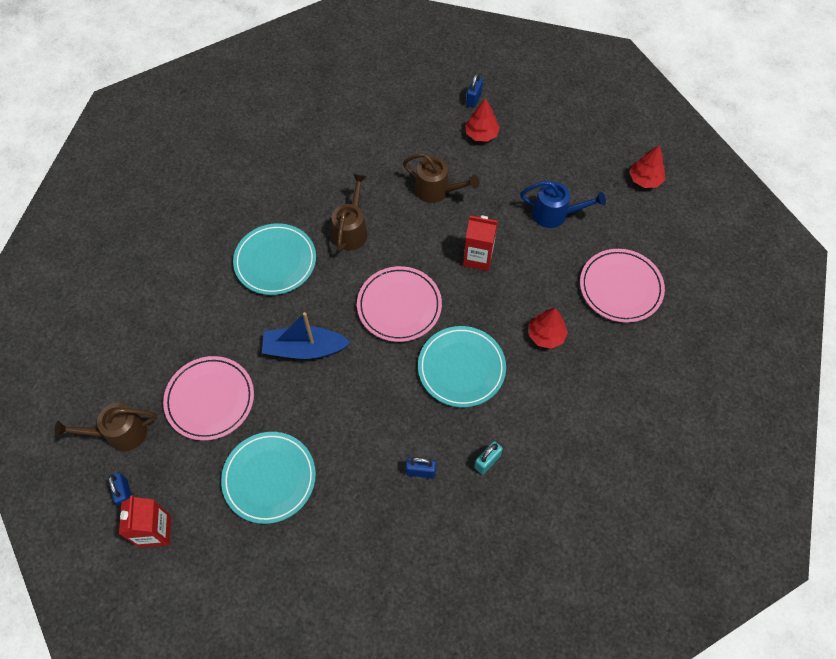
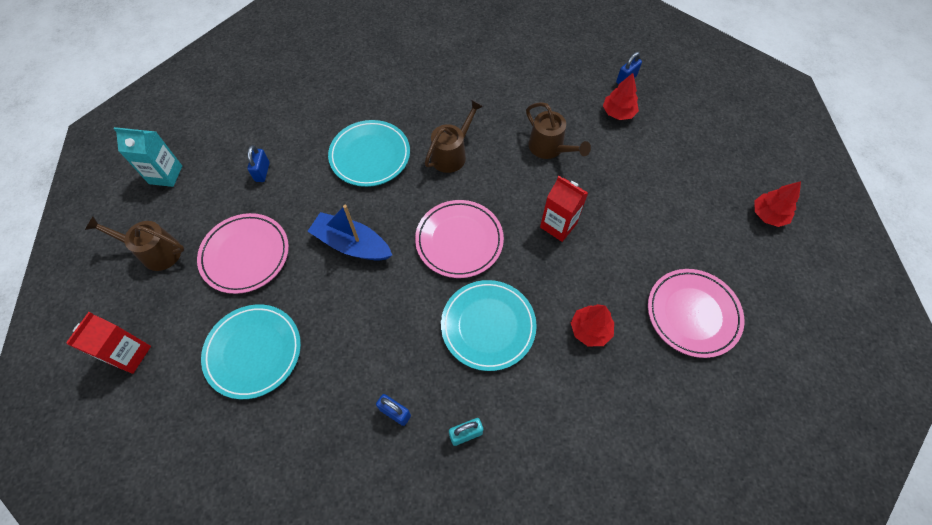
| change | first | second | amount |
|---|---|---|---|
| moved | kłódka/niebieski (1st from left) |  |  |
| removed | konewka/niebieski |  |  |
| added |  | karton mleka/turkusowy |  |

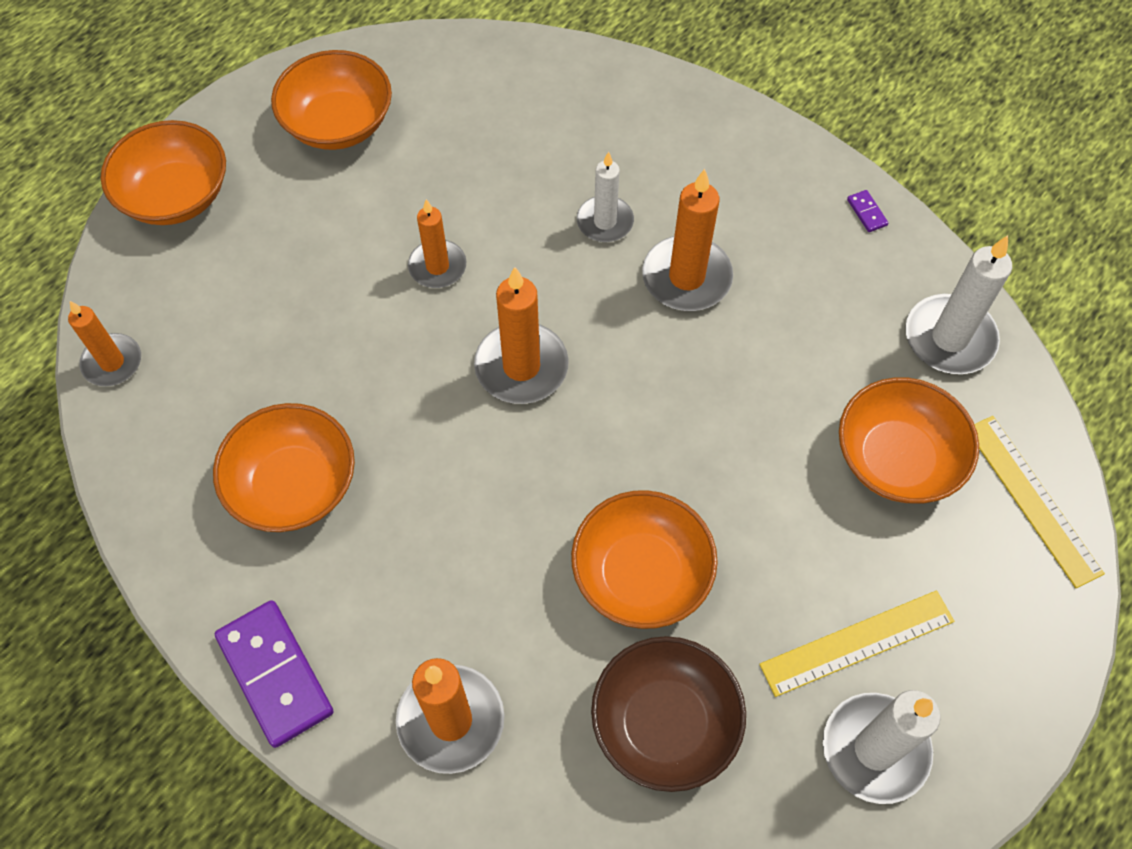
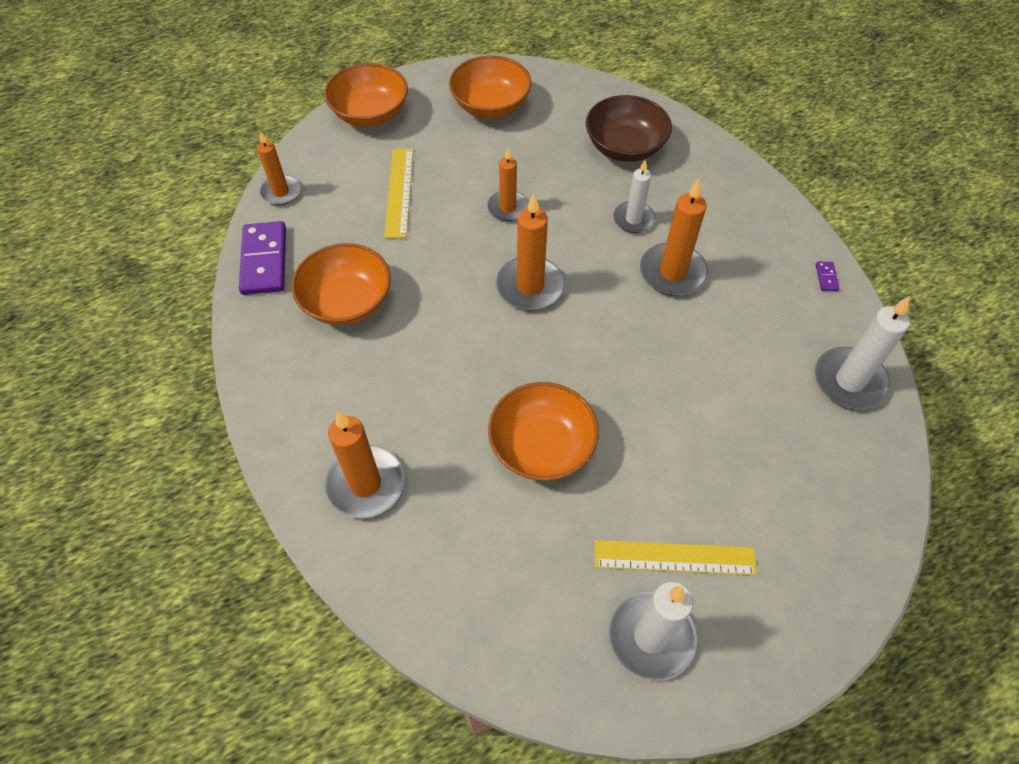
| change | first | second | amount |
|---|---|---|---|
| moved | kostka domina/fioletowy (1st from left) |  |  |
| moved | miska/brązowy |  |  |
| removed | miska/pomarańczowy (5th from left) |  |  |
| moved | linijka/żółty (2nd from left in the first image) | linijka/żółty (1st from left) |  |

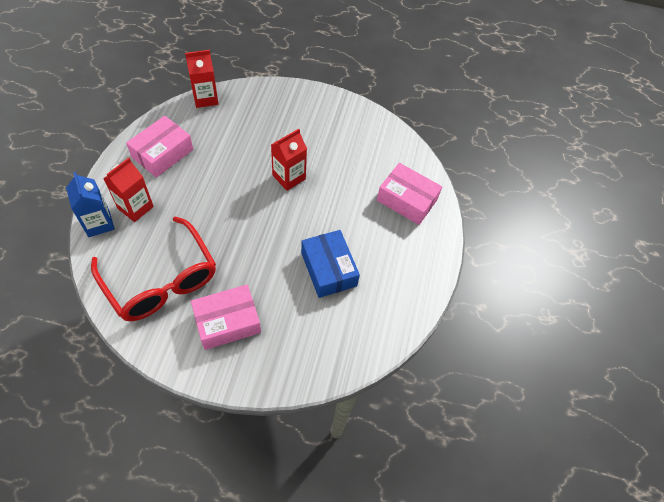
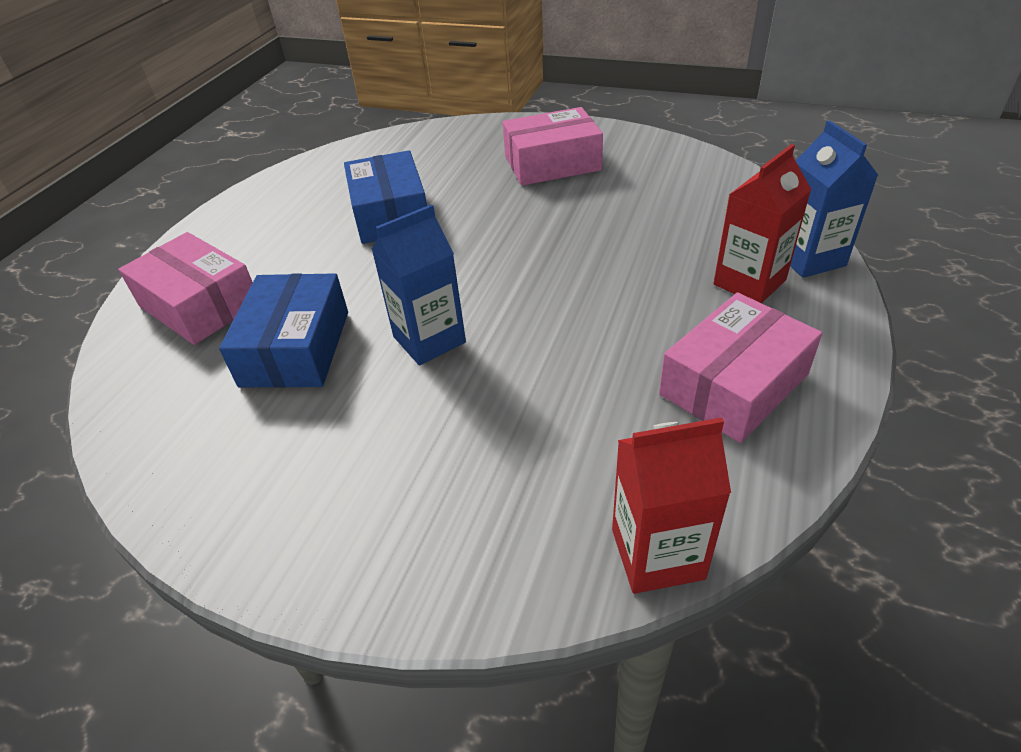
| change | first | second | amount |
|---|---|---|---|
| removed | okulary/czerwony |  |  |
| recoloured | karton mleka/czerwony (3rd from left) | karton mleka/niebieski (1st from left) |  |
| added |  | pudełko/niebieski (1st from left) |  |

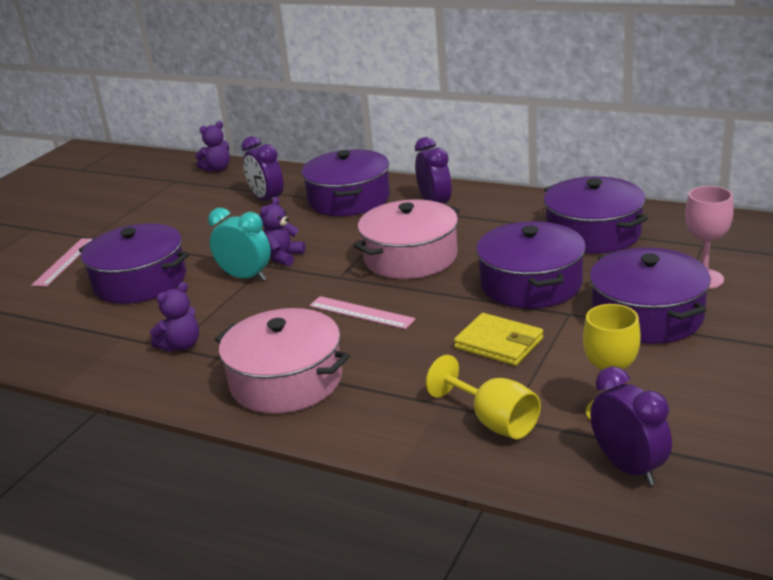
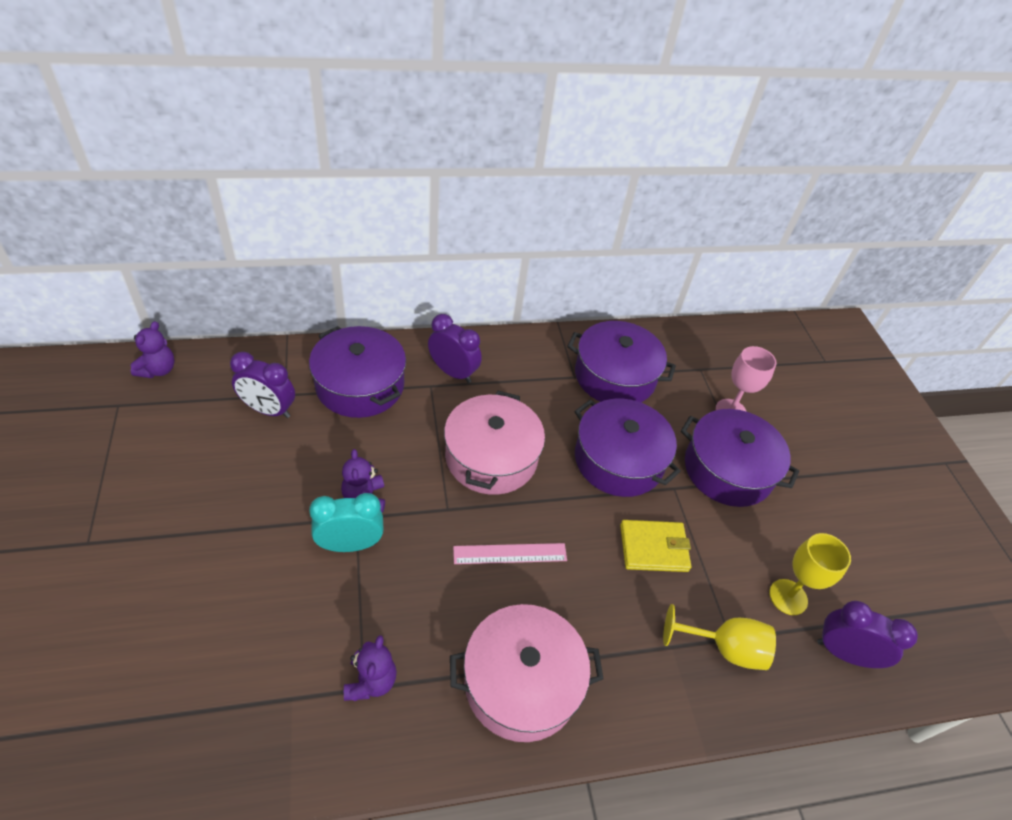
| change | first | second | amount |
|---|---|---|---|
| removed | linijka/różowy (1st from left) |  |  |
| removed | garnek/fioletowy (1st from left) |  |  |

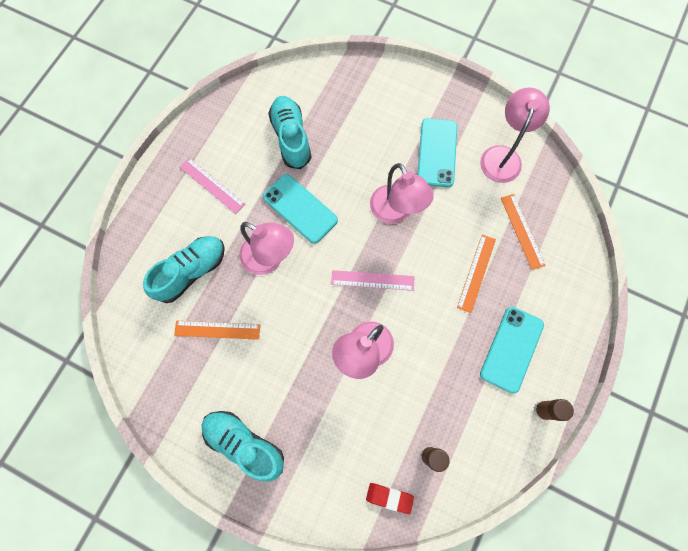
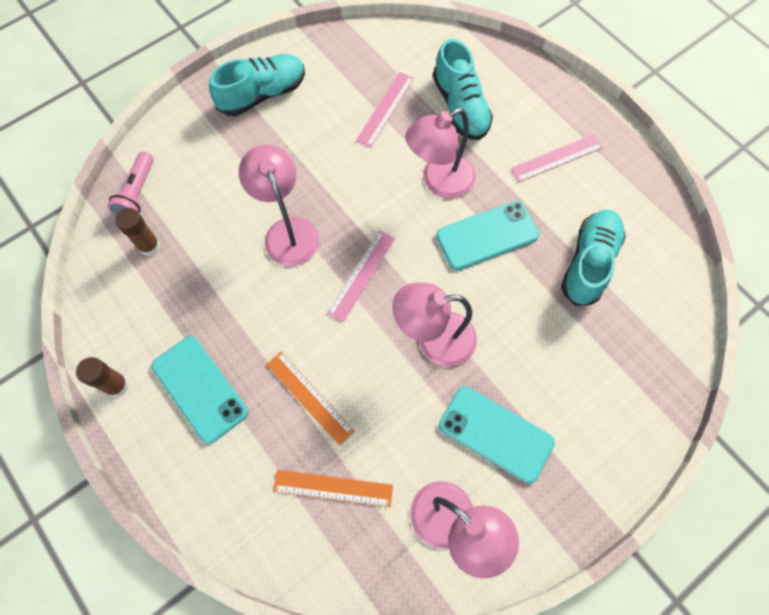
| change | first | second | amount |
|---|---|---|---|
| recoloured | linijka/pomarańczowy (1st from left) | linijka/różowy (2nd from left) |  |
| turned | but/turkusowy (3rd from left) |  | 75 degrees counterclockwise |
| replaced | gumka do mazania/czerwony | latarka/różowy |  |

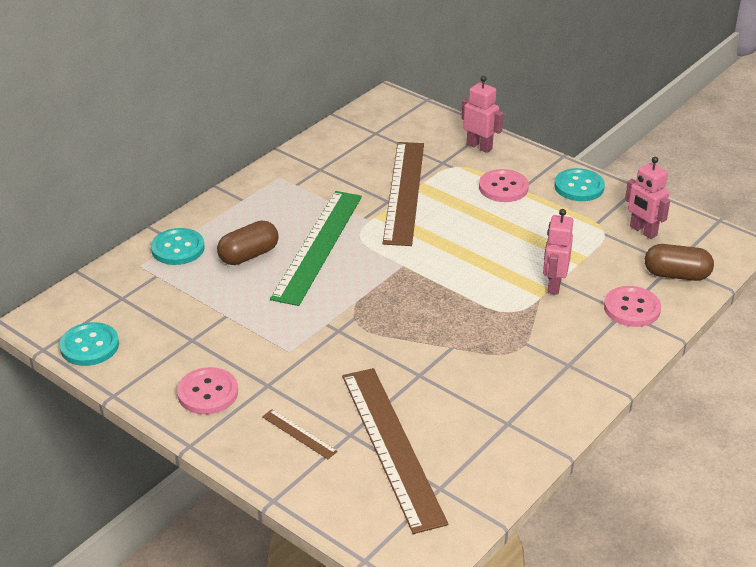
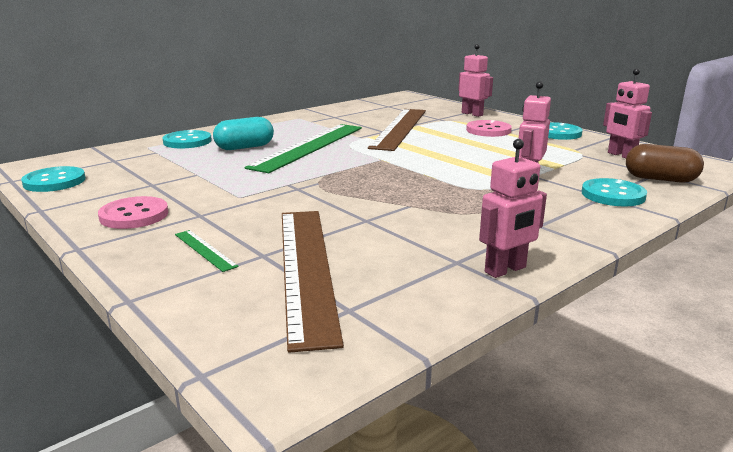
| change | first | second | amount |
|---|---|---|---|
| recoloured | kapsułka/brązowy (1st from left) | kapsułka/turkusowy |  |
| recoloured | linijka/brązowy (1st from left) | linijka/zielony (1st from left) |  |
| recoloured | guzik/różowy (3rd from left) | guzik/turkusowy (4th from left) |  |
| added |  | robot/różowy (2nd from left) |  |

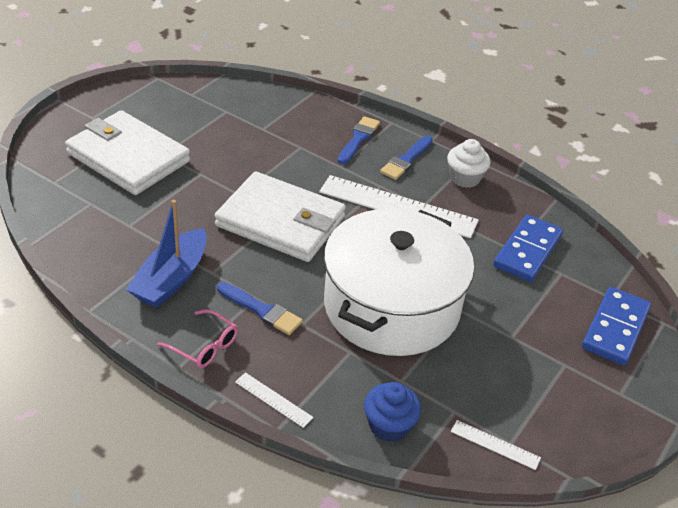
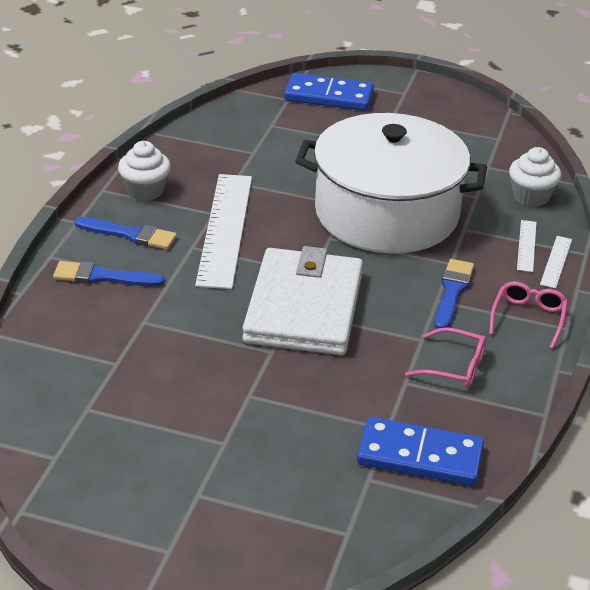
| change | first | second | amount |
|---|---|---|---|
| removed | portfel/biały (1st from left) |  |  |
| replaced | łódka/niebieski | okulary/różowy (1st from left) |  |
| recoloured | muffinka/niebieski | muffinka/biały (2nd from left) |  |
| moved | linijka/biały (3rd from left in the first image) | linijka/biały (2nd from left) |  |
| moved | kostka domina/niebieski (1st from left in the first image) | kostka domina/niebieski (2nd from left) |  |

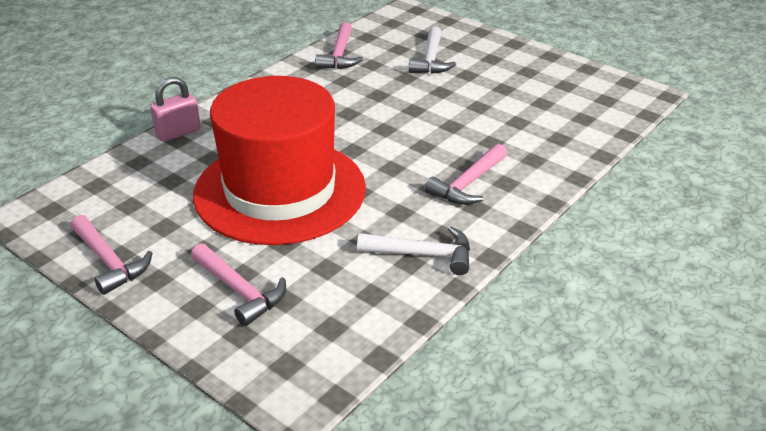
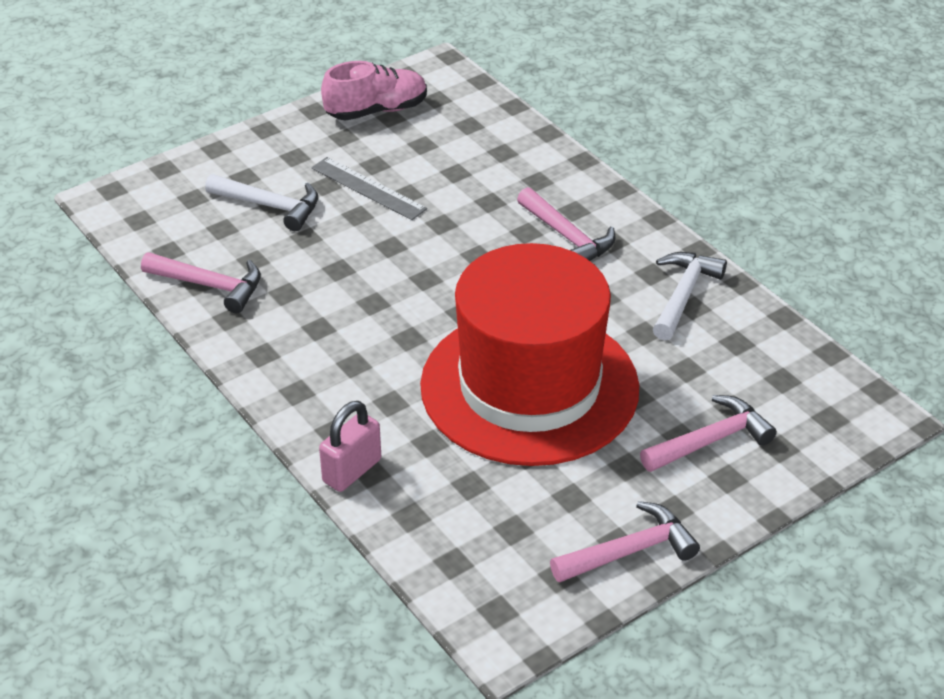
| change | first | second | amount |
|---|---|---|---|
| turned | kłódka/różowy |  | 60 degrees clockwise |
| added |  | linijka/szary |  |
| added |  | but/różowy |  |

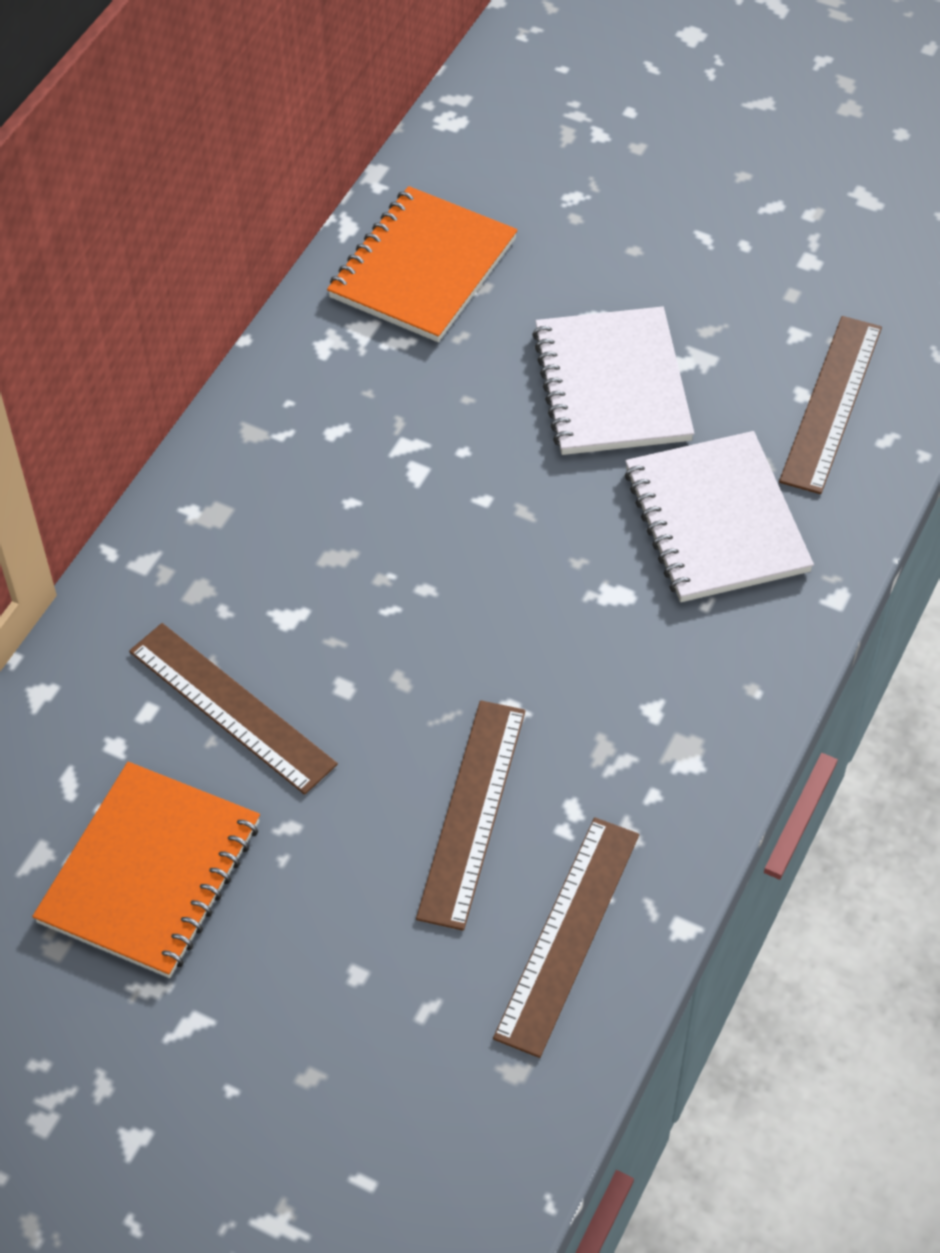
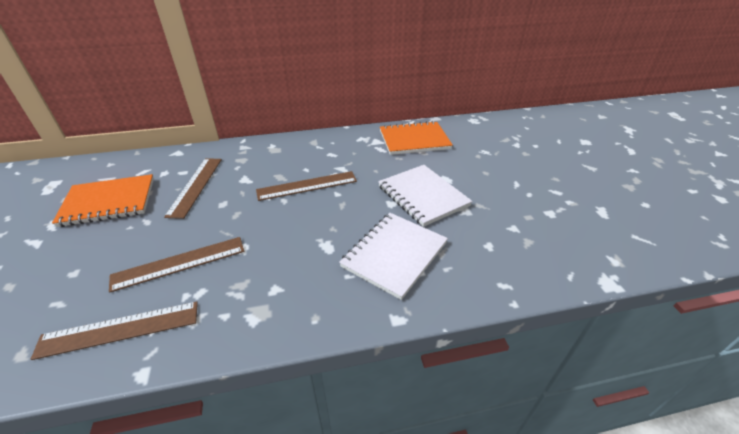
| change | first | second | amount |
|---|---|---|---|
| turned | zeszyt/biały (1st from left in the first image) | zeszyt/biały (2nd from left) | 75 degrees counterclockwise |
| moved | linijka/brązowy (4th from left) |  |  |

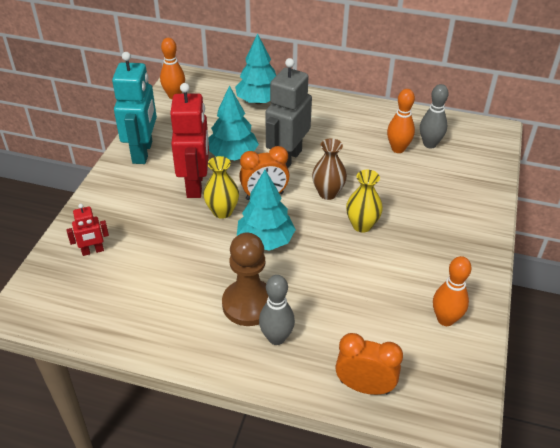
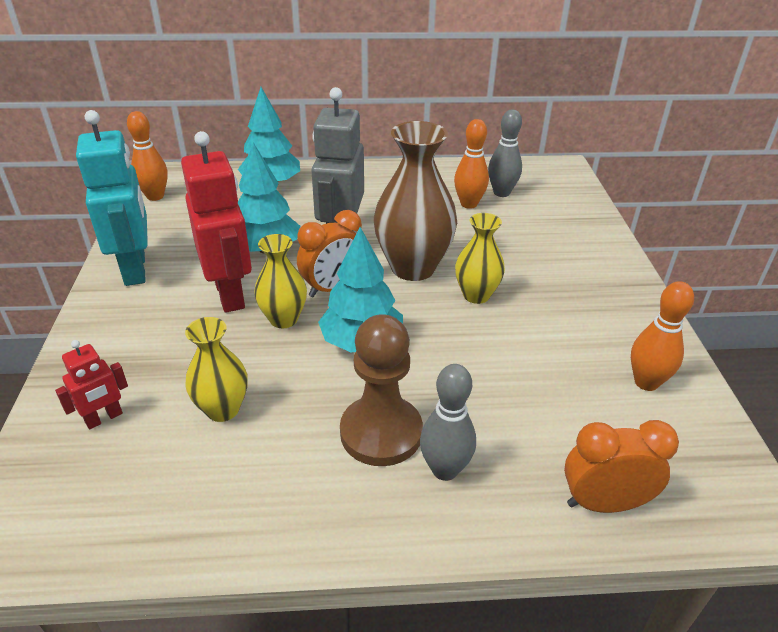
| change | first | second | amount |
|---|---|---|---|
| resized | wazon/brązowy |  | x1.74 |
| added |  | wazon/żółty (1st from left) |  |

